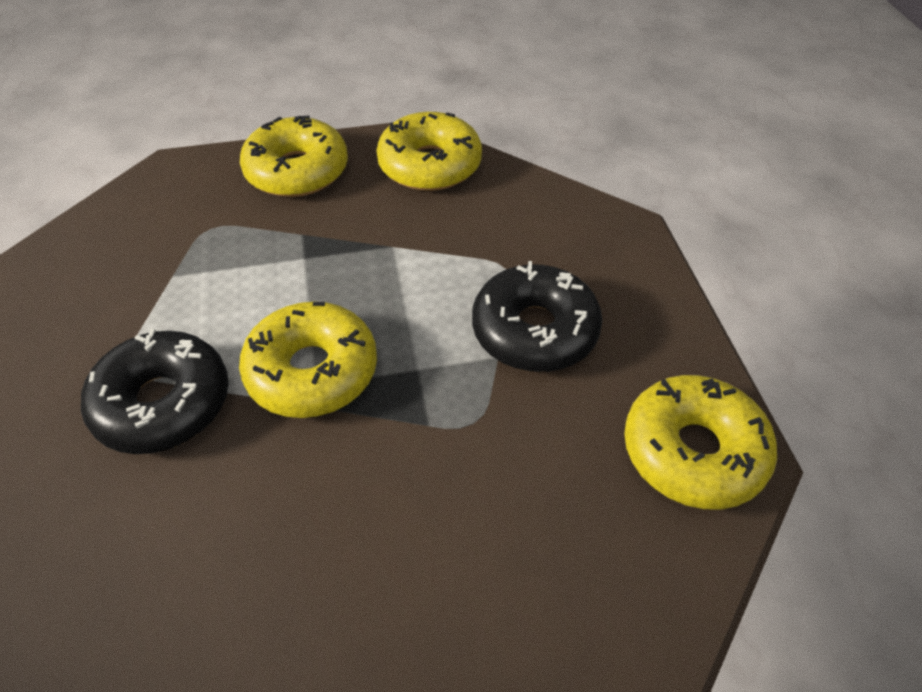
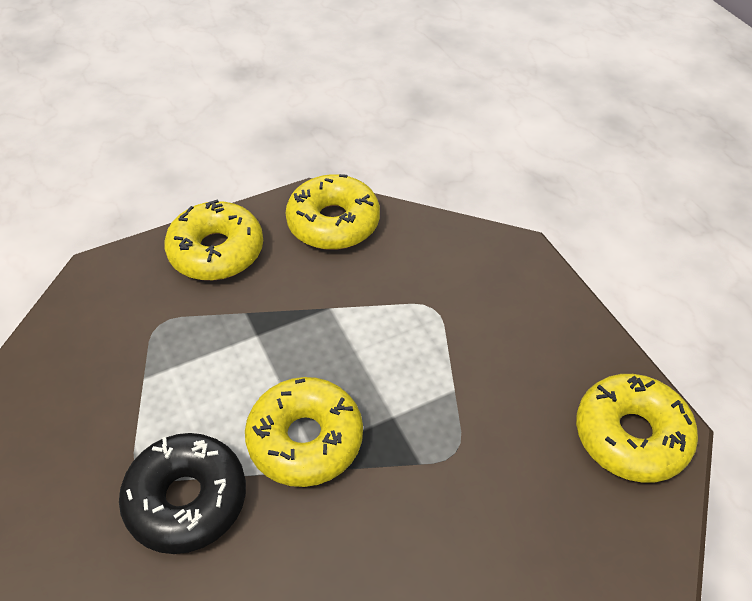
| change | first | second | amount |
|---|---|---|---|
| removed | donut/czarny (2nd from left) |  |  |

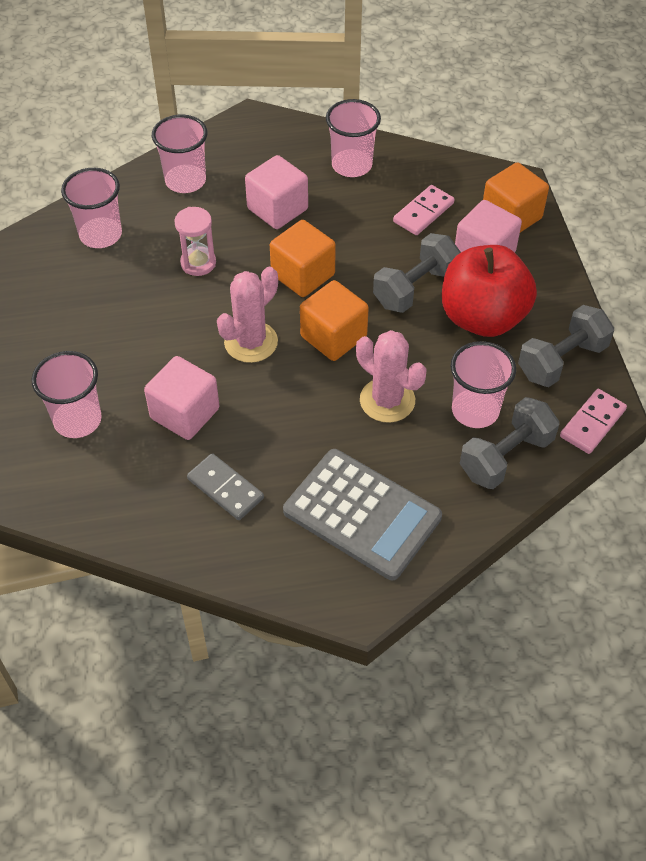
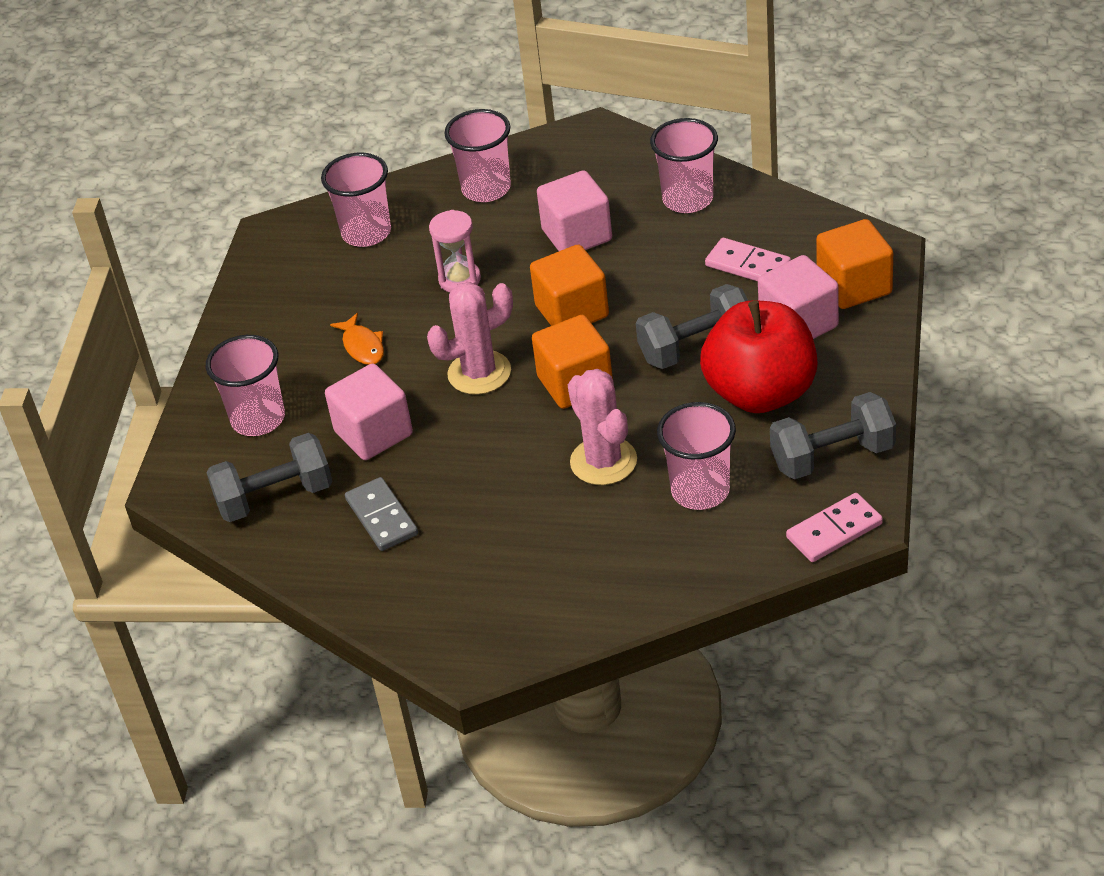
| change | first | second | amount |
|---|---|---|---|
| removed | kalkulator/szary |  |  |
| turned | kostka domina/różowy (1st from left) |  | 60 degrees clockwise |
| moved | hantel/szary (2nd from left in the first image) | hantel/szary (1st from left) |  |
| added |  | ryba/pomarańczowy |  |

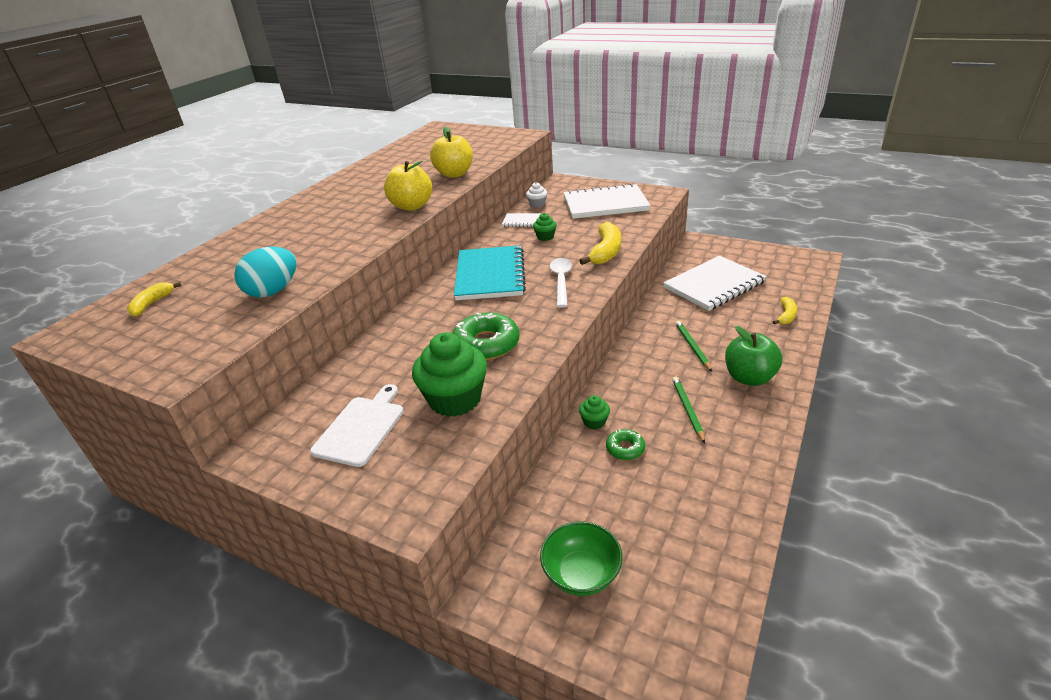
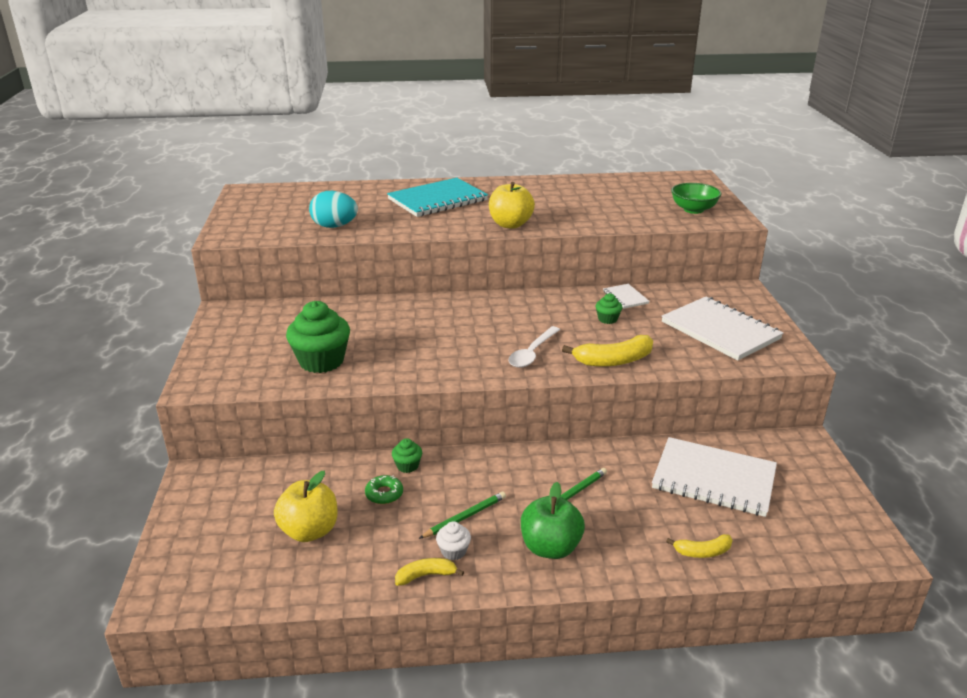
| change | first | second | amount |
|---|---|---|---|
| moved | banan/żółty (1st from left) |  |  |
| removed | deska do krojenia/biały |  |  |
| moved | jabłko/żółty (2nd from left in the first image) | jabłko/żółty (1st from left) |  |
| removed | donut/zielony (1st from left) |  |  |
| moved | zeszyt/turkusowy |  |  |
| moved | muffinka/biały |  |  |
| moved | miska/zielony |  |  |
| turned | łyżka/biały |  | 150 degrees clockwise |

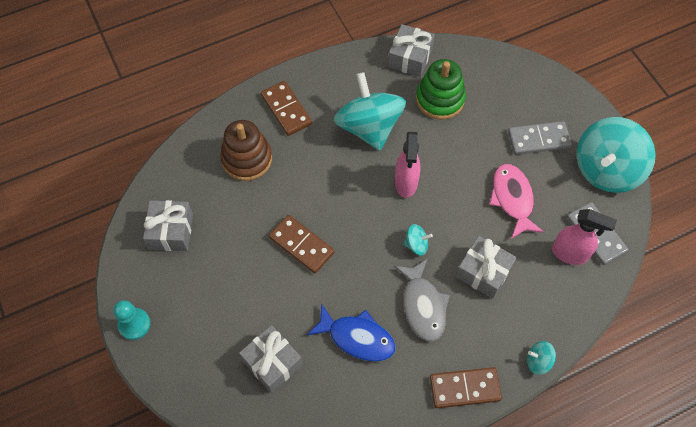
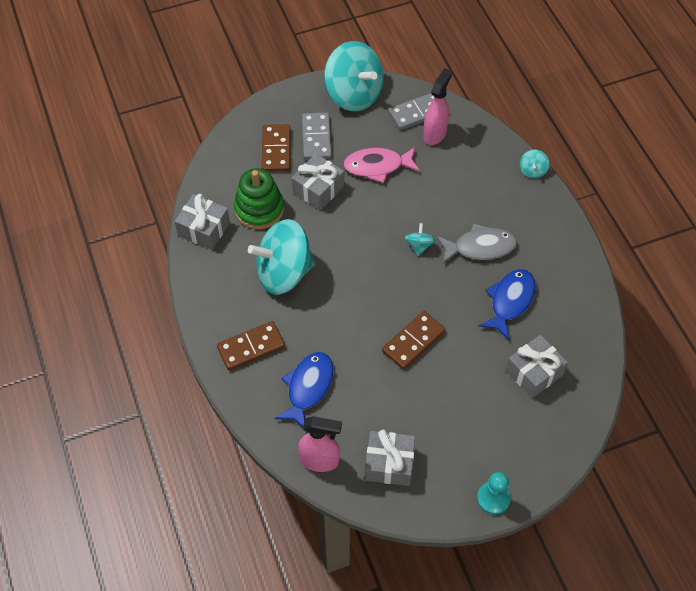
| change | first | second | amount |
|---|---|---|---|
| replaced | zabawka nakładanka/brązowy | ryba/niebieski (1st from left) |  |
| moved | spryskiwacz/różowy (1st from left) |  |  |
| moved | kostka domina/brązowy (3rd from left in the first image) | kostka domina/brązowy (2nd from left) |  |
| moved | prezent/szary (4th from left in the first image) | prezent/szary (2nd from left) |  |

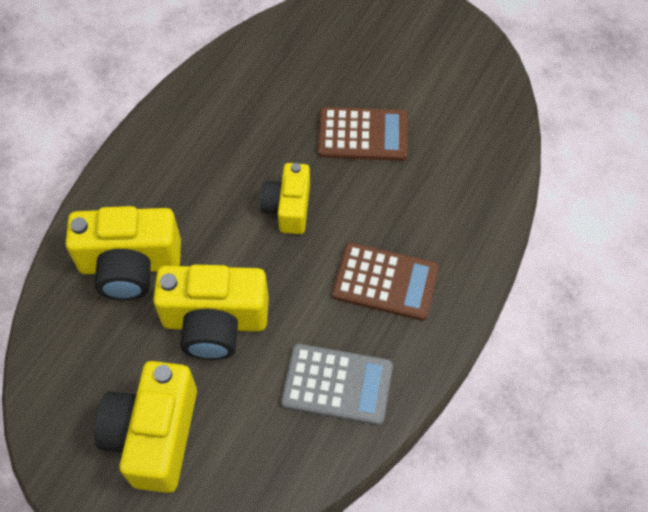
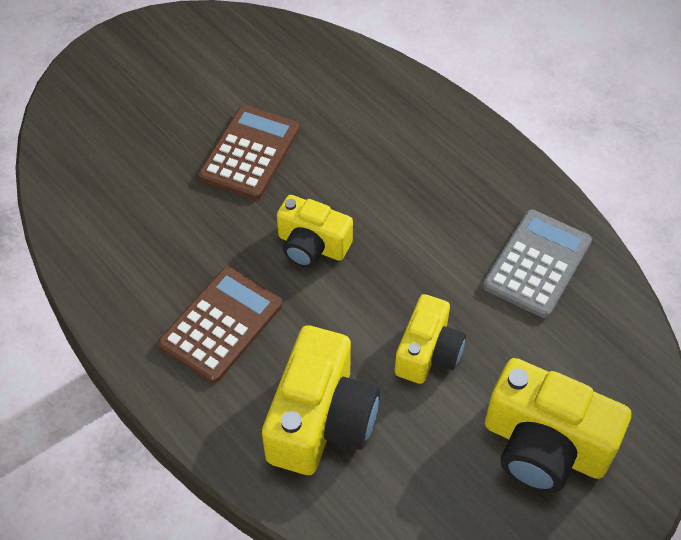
| change | first | second | amount |
|---|---|---|---|
| resized | aparat fotograficzny/żółty (3rd from left) |  | x0.63 |
| moved | kalkulator/brązowy (2nd from left in the first image) | kalkulator/brązowy (1st from left) |  |

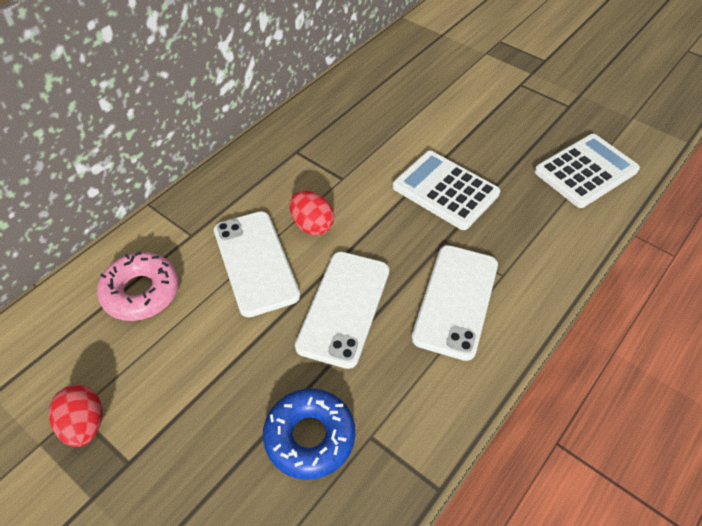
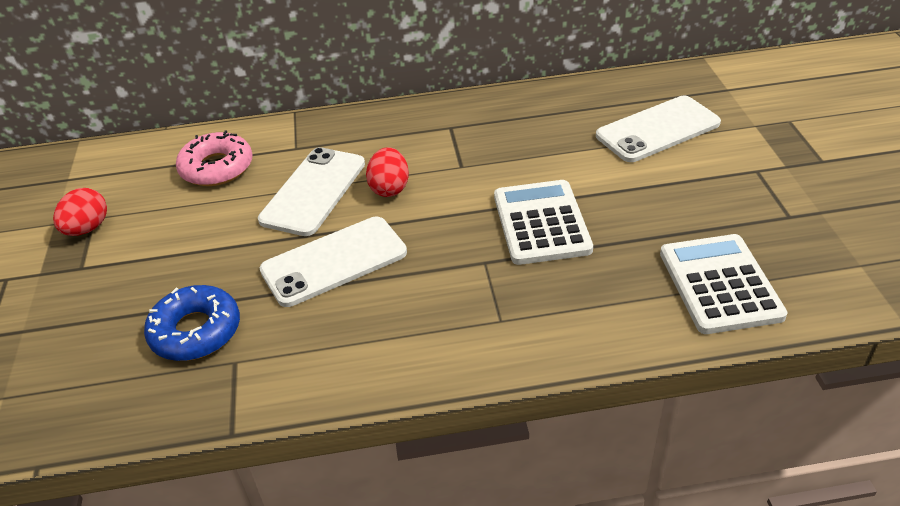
| change | first | second | amount |
|---|---|---|---|
| moved | telefon/biały (3rd from left) |  |  |
| turned | kalkulator/biały (2nd from left) |  | 105 degrees counterclockwise |

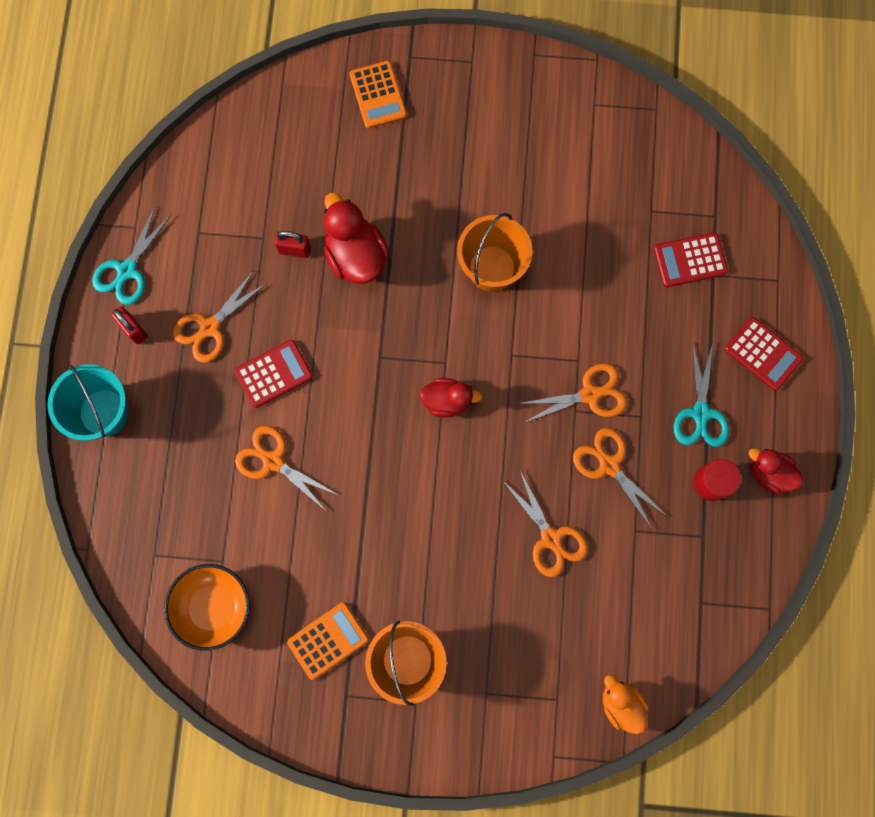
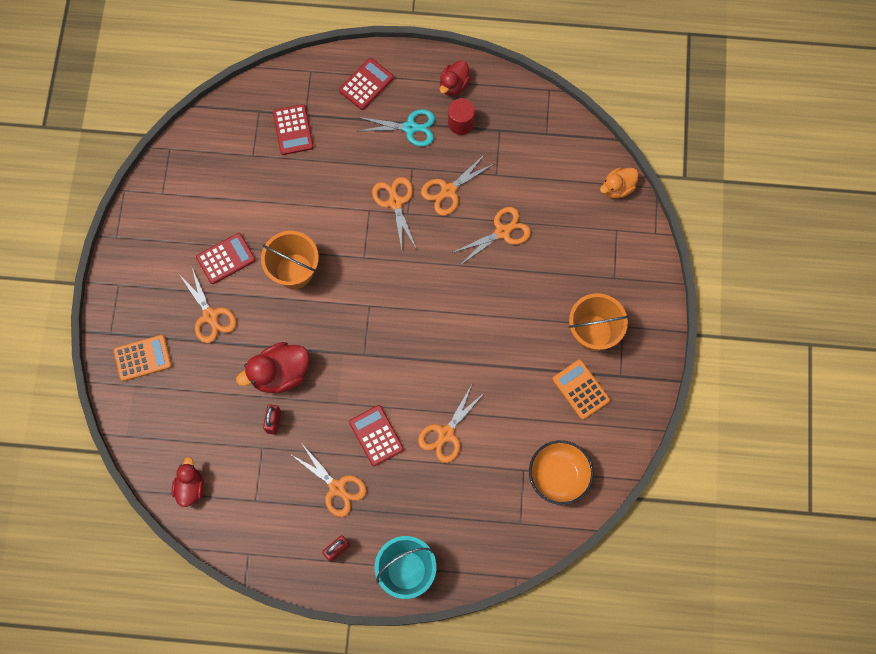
| change | first | second | amount |
|---|---|---|---|
| removed | nożyczki/turkusowy (1st from left) |  |  |
| moved | kaczka/czerwony (2nd from left in the first image) | kaczka/czerwony (1st from left) |  |
| added |  | nożyczki/pomarańczowy (1st from left) |  |
| added |  | kalkulator/czerwony (1st from left) |  |

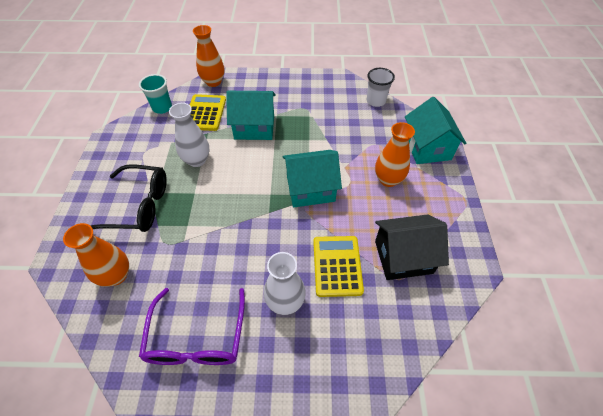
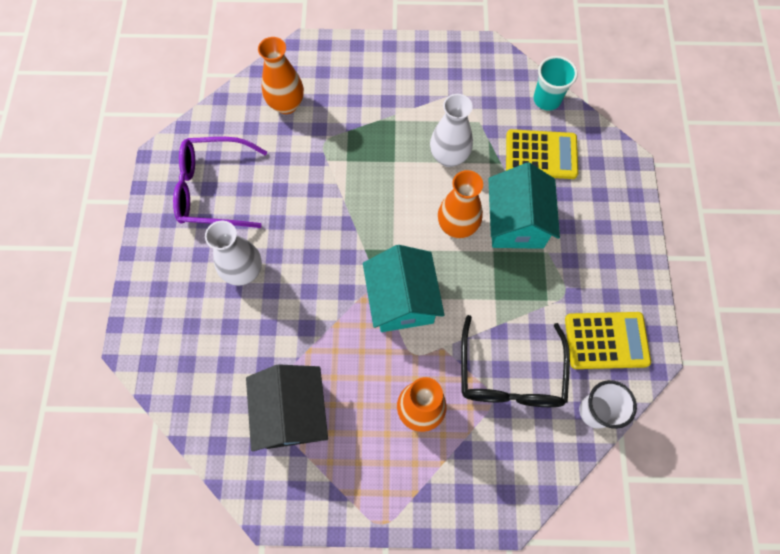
| change | first | second | amount |
|---|---|---|---|
| moved | okulary/czarny |  |  |
| moved | wazon/pomarańczowy (2nd from left in the first image) | wazon/pomarańczowy (3rd from left) |  |
| moved | kalkulator/żółty (2nd from left) |  |  |
| removed | domek/turkusowy (3rd from left) |  |  |

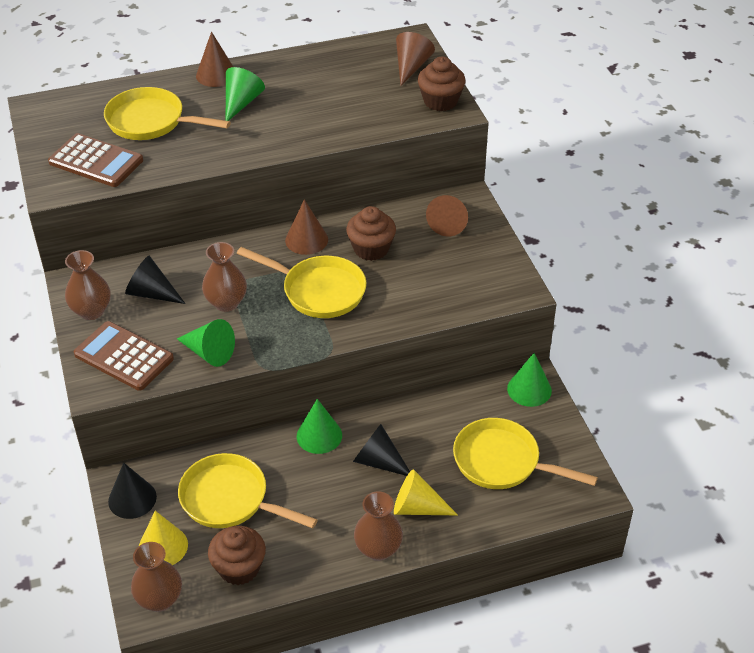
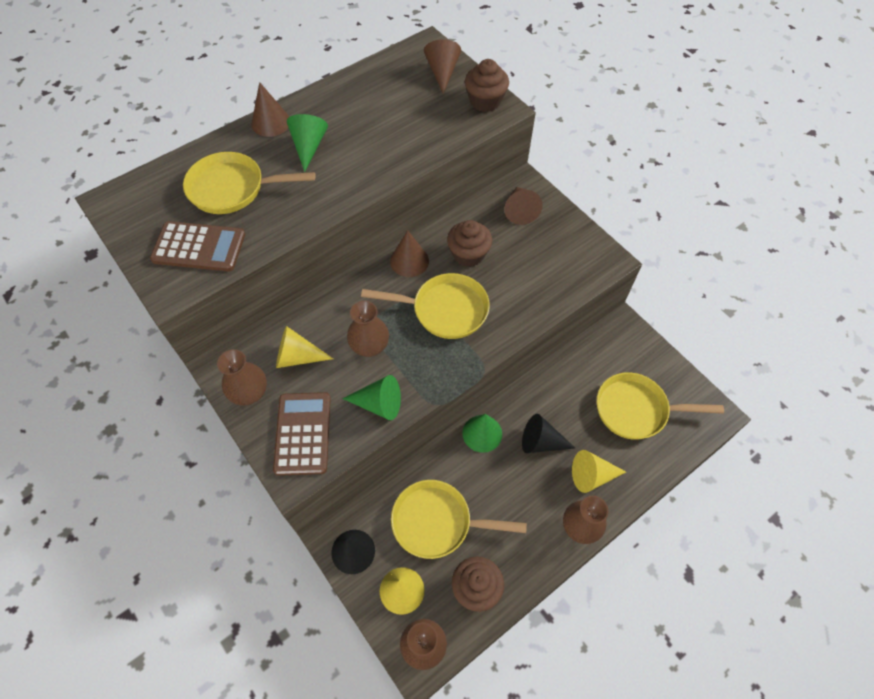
| change | first | second | amount |
|---|---|---|---|
| turned | kalkulator/brązowy (2nd from left) |  | 75 degrees clockwise |
| recoloured | stożek/czarny (2nd from left) | stożek/żółty (1st from left) |  |
| removed | stożek/zielony (4th from left) |  |  |

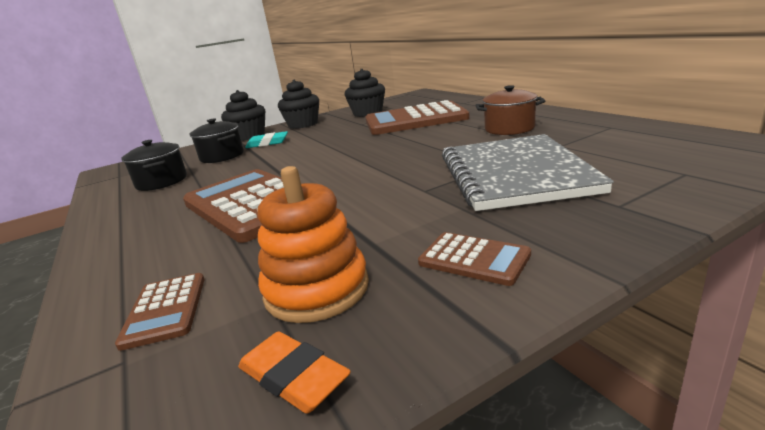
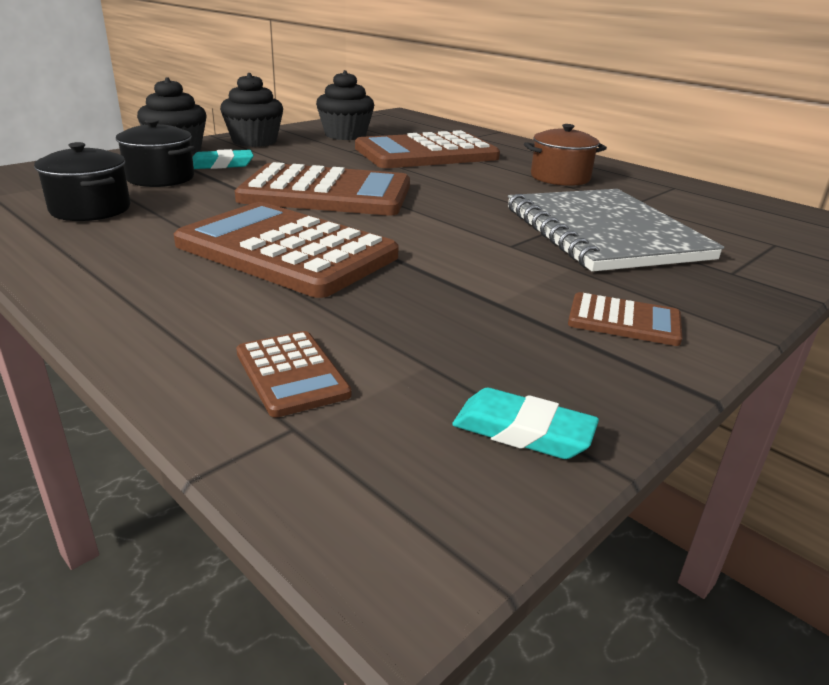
| change | first | second | amount |
|---|---|---|---|
| recoloured | gumka do mazania/pomarańczowy | gumka do mazania/turkusowy (2nd from left) |  |
| removed | zabawka nakładanka/pomarańczowy |  |  |
| added |  | kalkulator/brązowy (3rd from left) |  |

